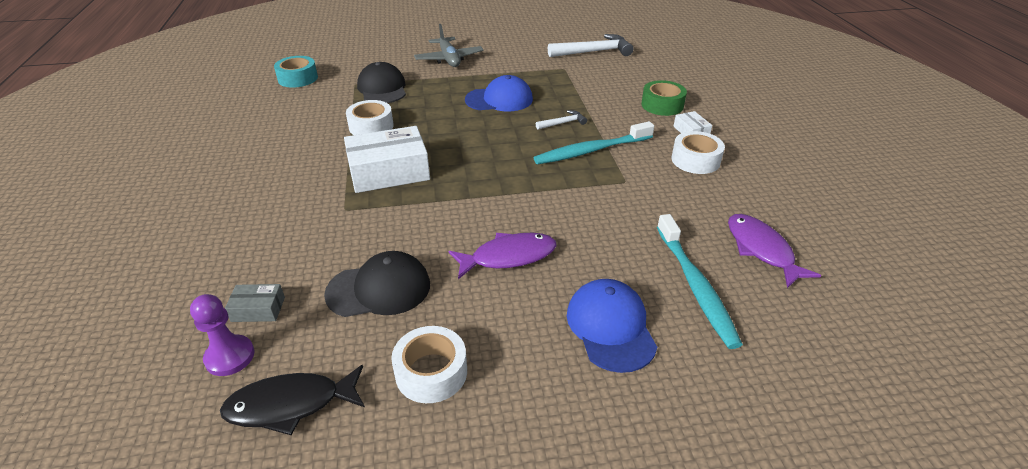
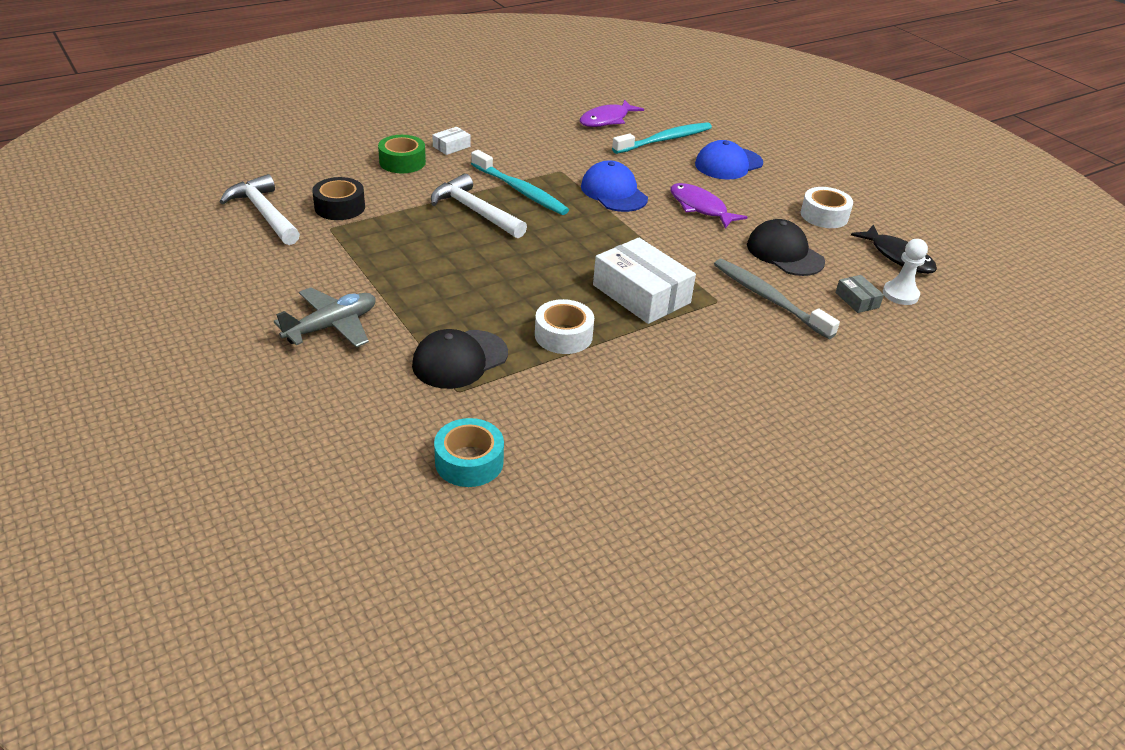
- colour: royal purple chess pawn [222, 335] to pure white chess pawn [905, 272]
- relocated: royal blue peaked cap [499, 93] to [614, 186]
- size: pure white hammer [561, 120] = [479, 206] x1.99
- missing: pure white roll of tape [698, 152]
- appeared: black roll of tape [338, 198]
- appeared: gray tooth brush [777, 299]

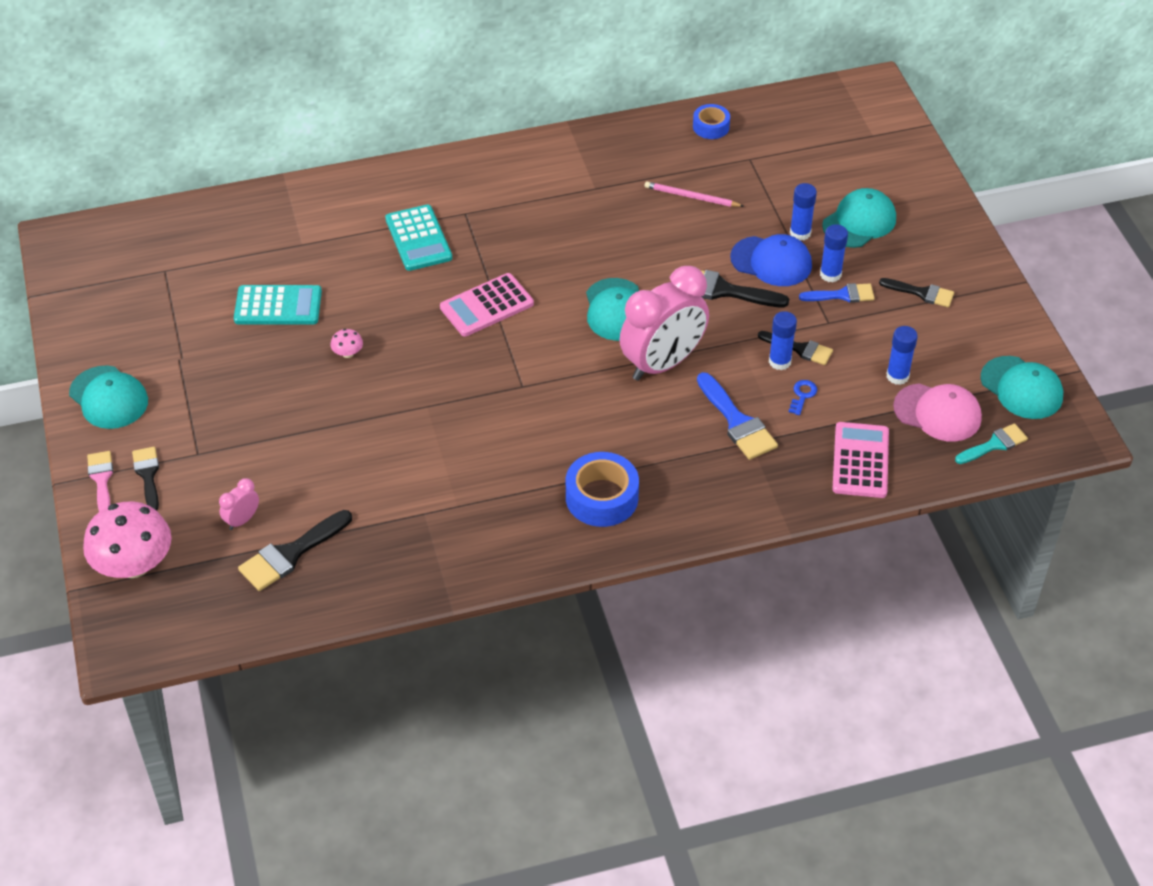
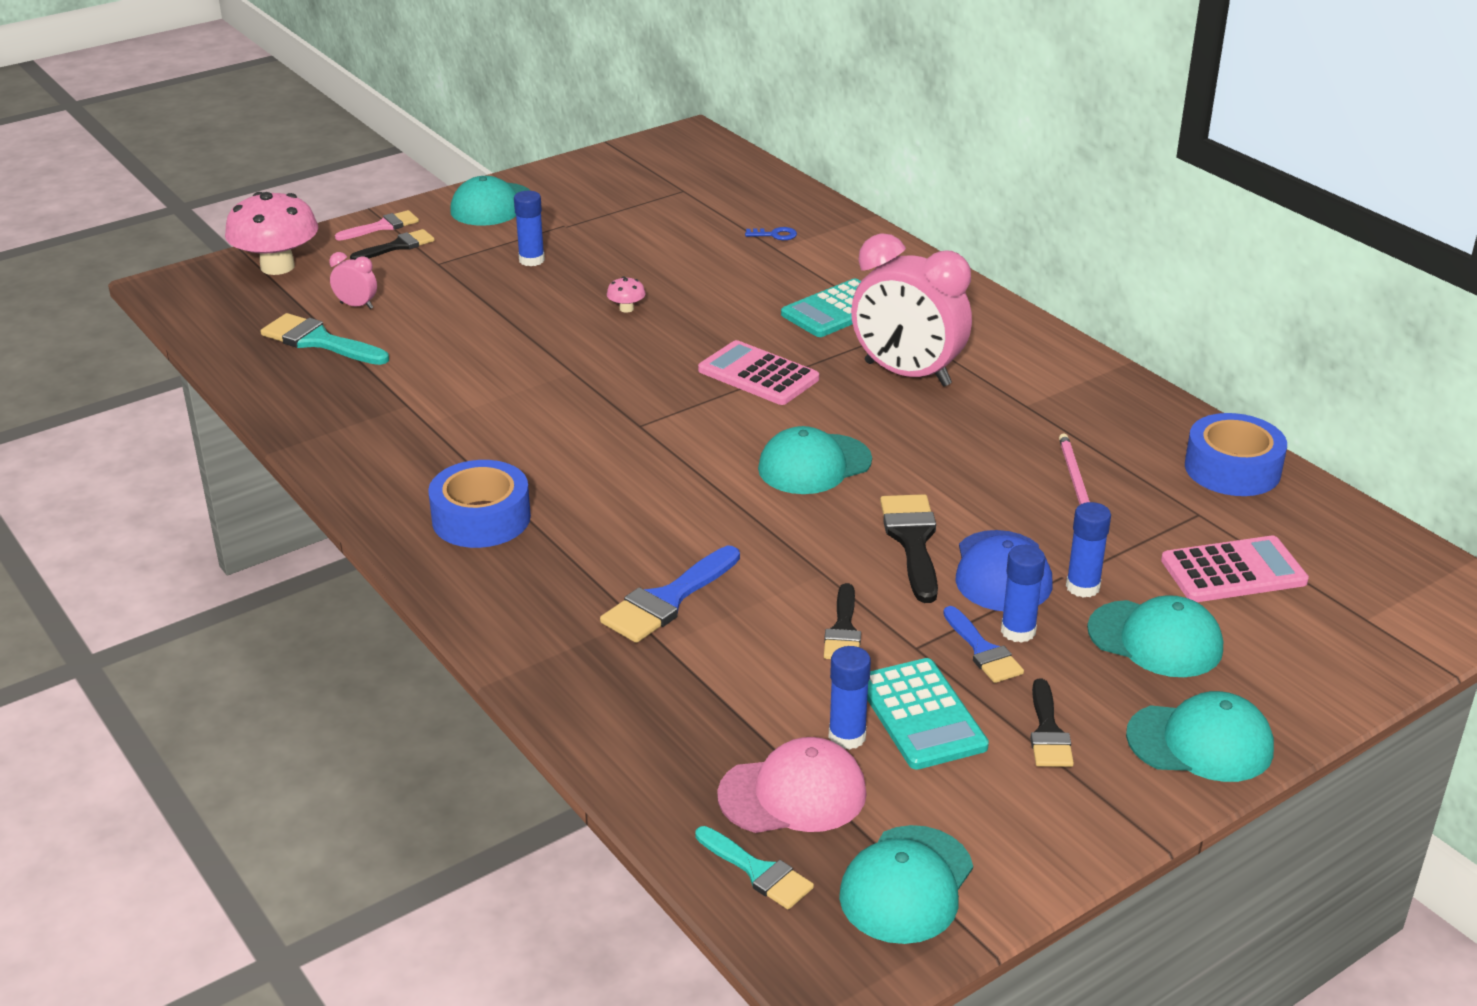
- relocated: teal adding machine [278, 305] to [928, 714]
- colour: black paint brush [295, 550] to teal paint brush [325, 339]
- relocated: rose-pink clock [664, 323] to [911, 310]
- size: royal blue roll of tape [711, 121] = [1236, 454] x1.67
- relocated: royal blue glue stick [783, 340] to [529, 228]
- relocated: royal blue door key [803, 397] to [771, 233]
- relocated: rose-pink adding machine [860, 460] to [1235, 569]
- spun: rose-pink peaked cap [937, 412] = [792, 785] 105 degrees counterclockwise
- appeared: teal peaked cap [1200, 736]

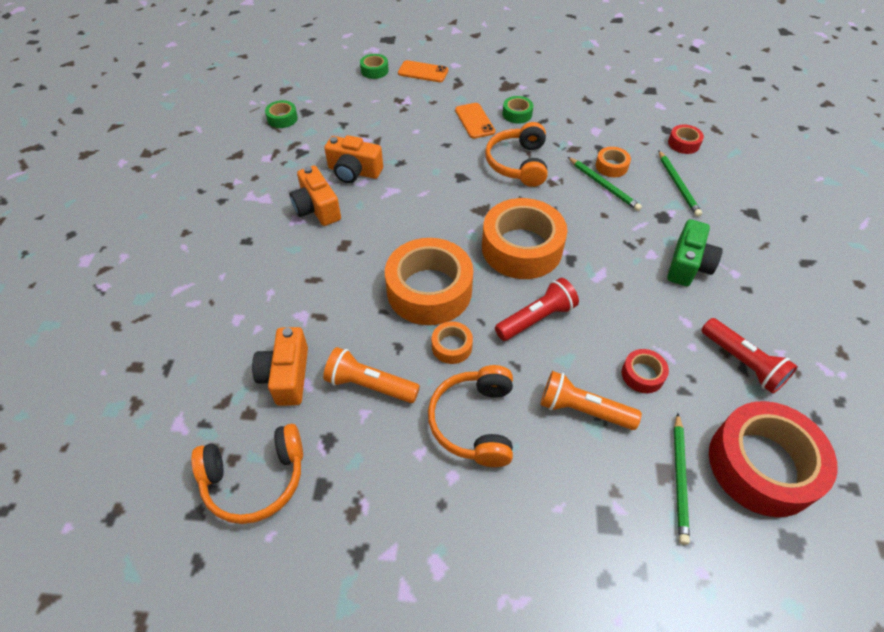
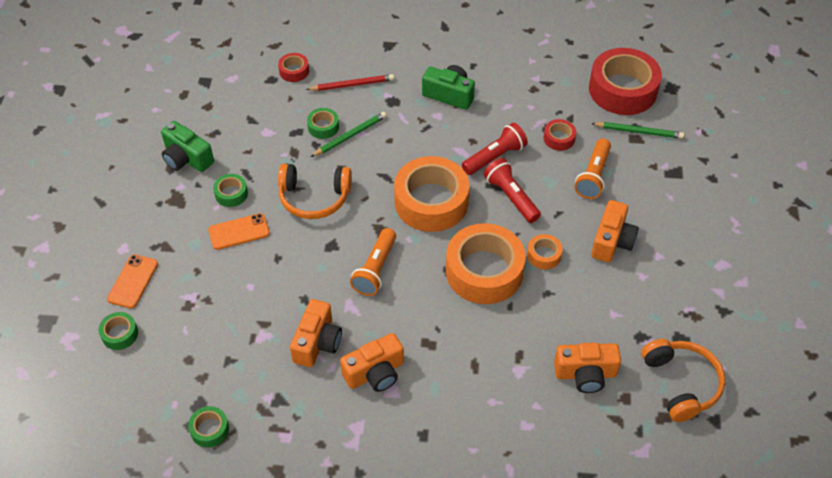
- relocated: orange flashlight [371, 375] to [373, 262]
- exchanged: orange headphones [470, 416] to orange compact camera [615, 231]
- colour: orange roll of tape [613, 162] to green roll of tape [323, 123]
- colour: green wooden pencil [680, 183] to red wooden pencil [350, 82]
- relocated: red flashlight [749, 356] to [495, 149]
- appeared: green compact camera [187, 146]

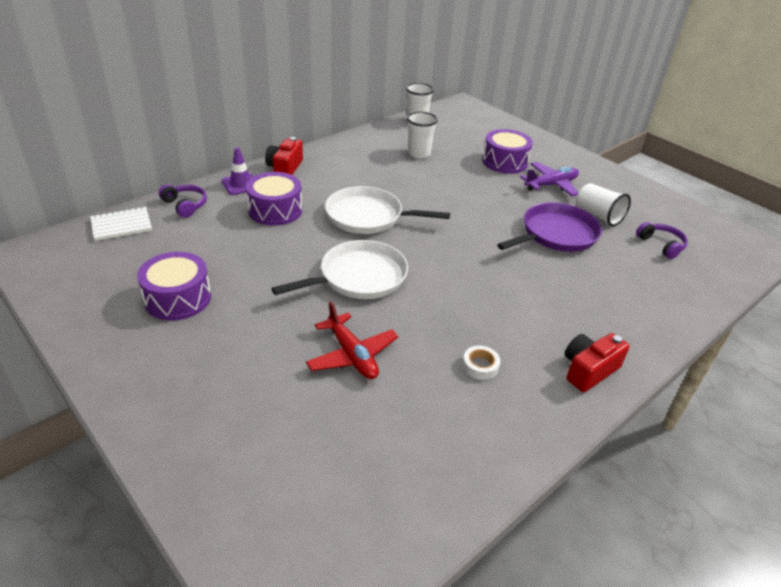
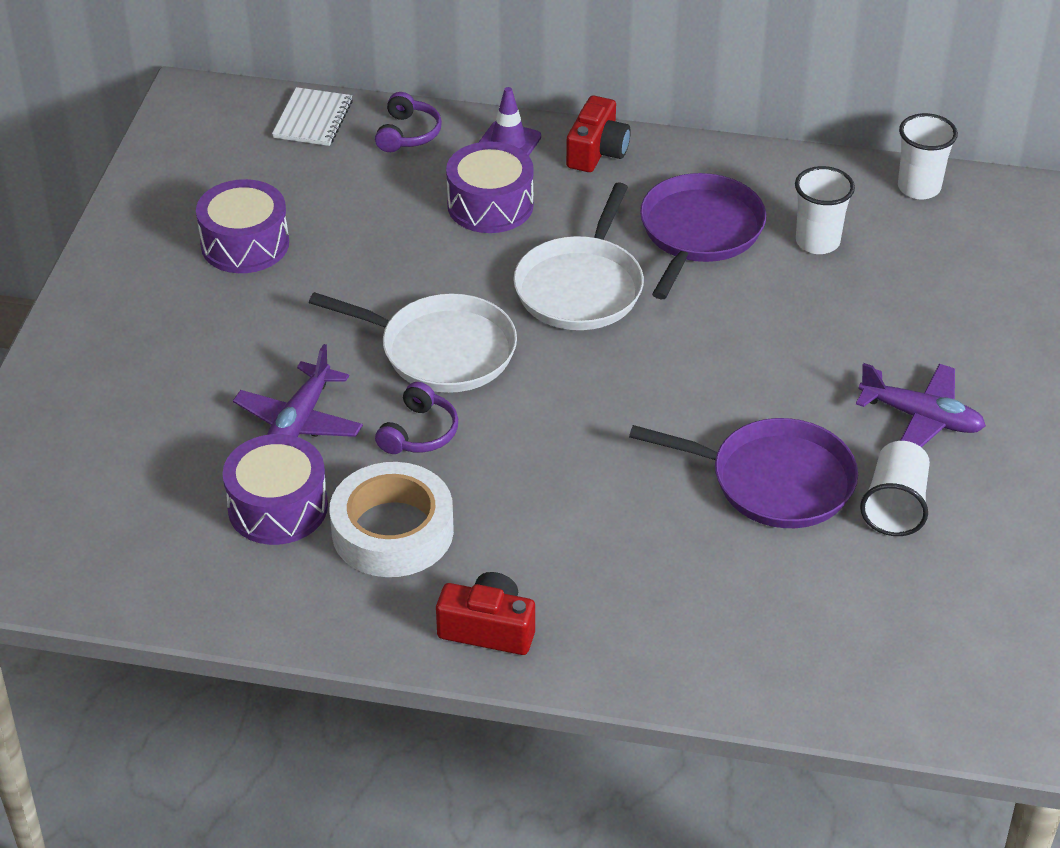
- spun: pure white exercise book [121, 223] = [312, 116] 75 degrees clockwise
- spun: red compact camera [284, 156] = [598, 134] 135 degrees clockwise
- colour: red plane [352, 340] to royal purple plane [298, 390]
- spun: pure white pan [387, 210] = [578, 256] 135 degrees counterclockwise
- size: pure white roll of tape [481, 363] = [391, 519] x2.30
- relocated: royal purple toy drum [507, 151] to [275, 489]
- relocated: royal purple headphones [662, 240] to [416, 418]
- appeared: royal purple pan [703, 236]

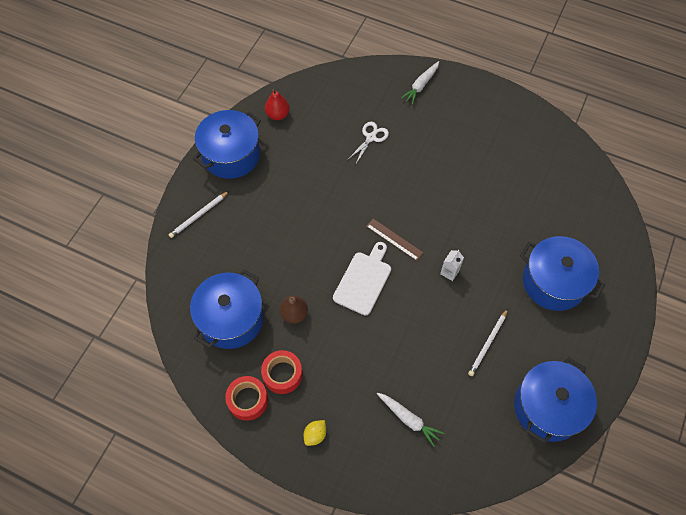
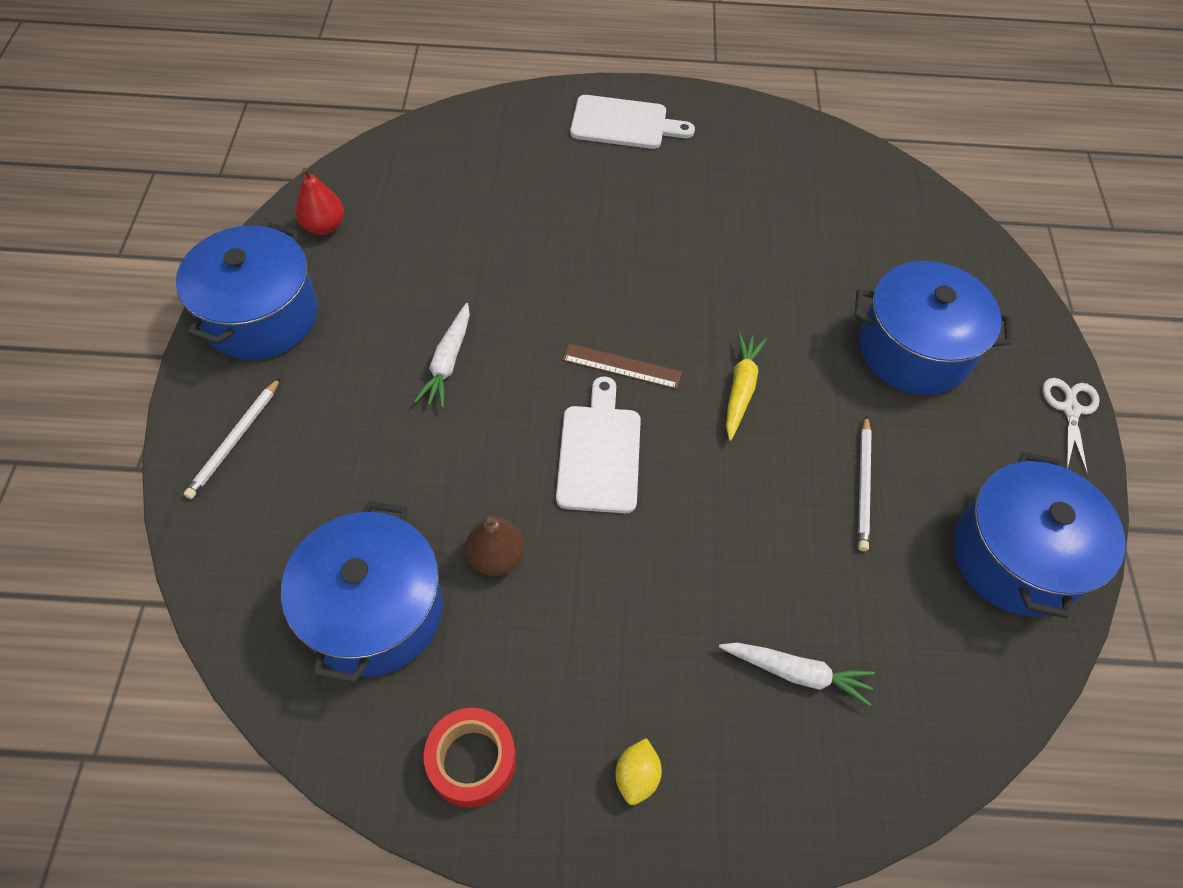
- missing: red roll of tape [282, 372]
- relocated: pure white shears [369, 143] to [1071, 426]
- relocated: pure white toy carrot [420, 83] to [442, 355]
- exchanged: pure white juice carton [452, 265] to bright yellow toy carrot [746, 386]
- appeared: pure white cutting board [632, 122]

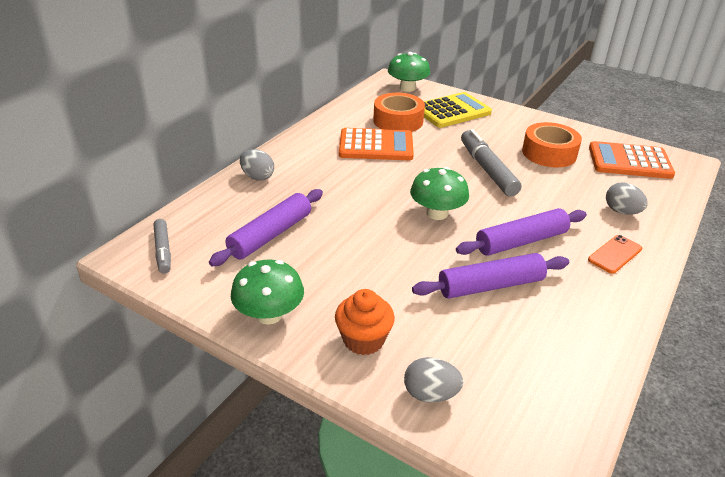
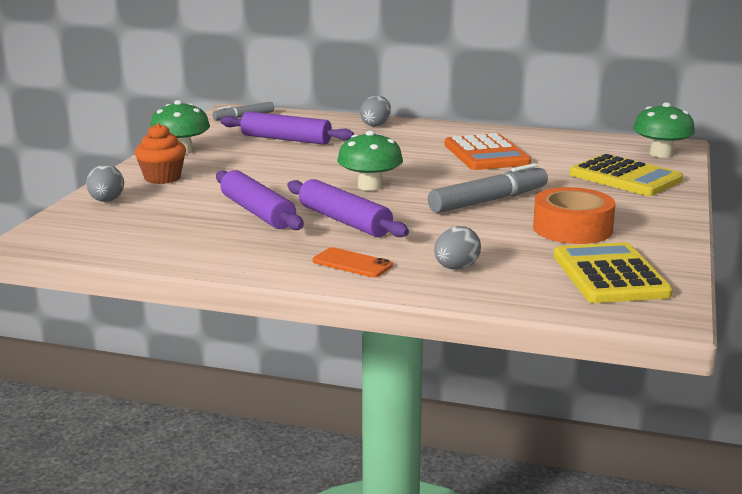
- missing: orange roll of tape [399, 112]
- colour: orange adding machine [632, 160] to bright yellow adding machine [613, 272]

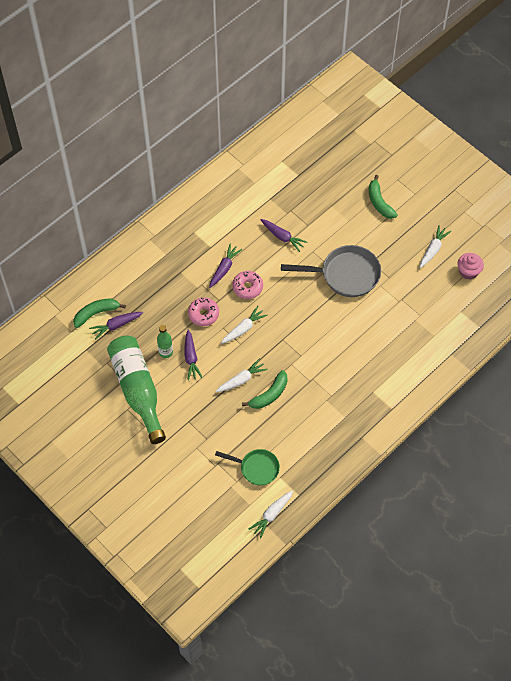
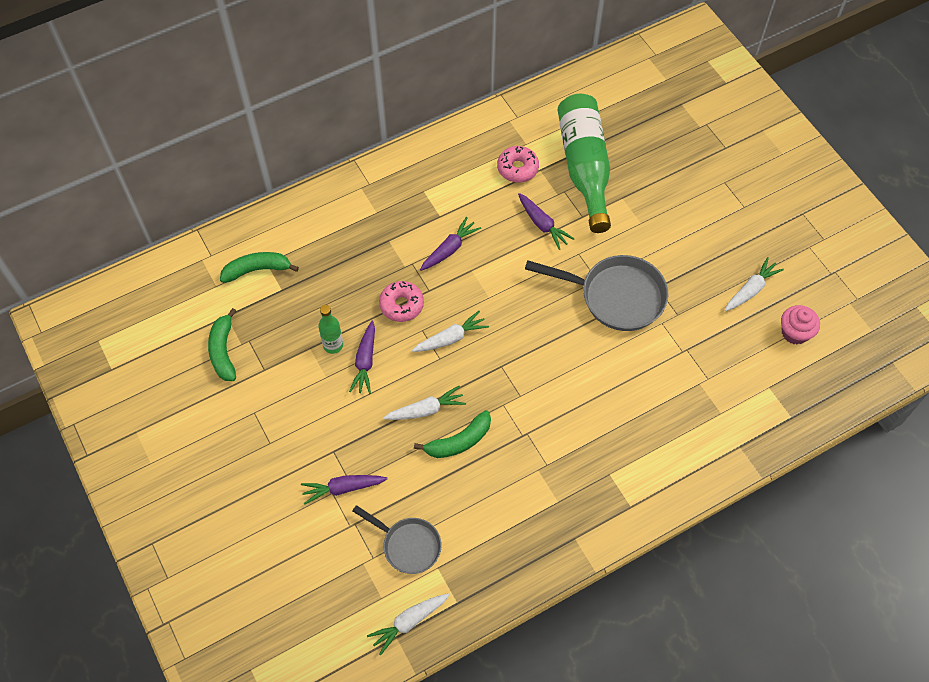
- relocated: royal purple toy carrot [116, 326] to [344, 490]
- relocated: green flask [136, 390] to [584, 163]
- colour: green pan [247, 467] to gray pan [397, 539]
- relocated: rose-pink donut [247, 285] to [518, 164]
- relocated: green banana [383, 197] to [222, 344]

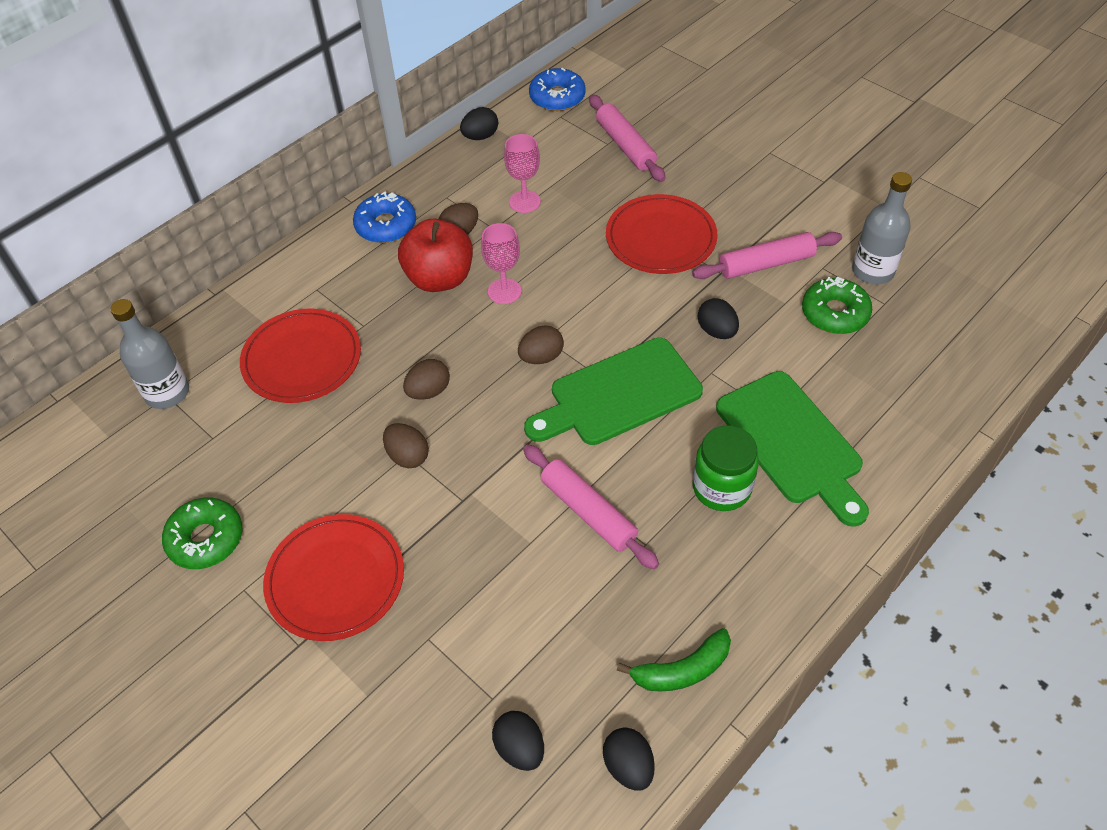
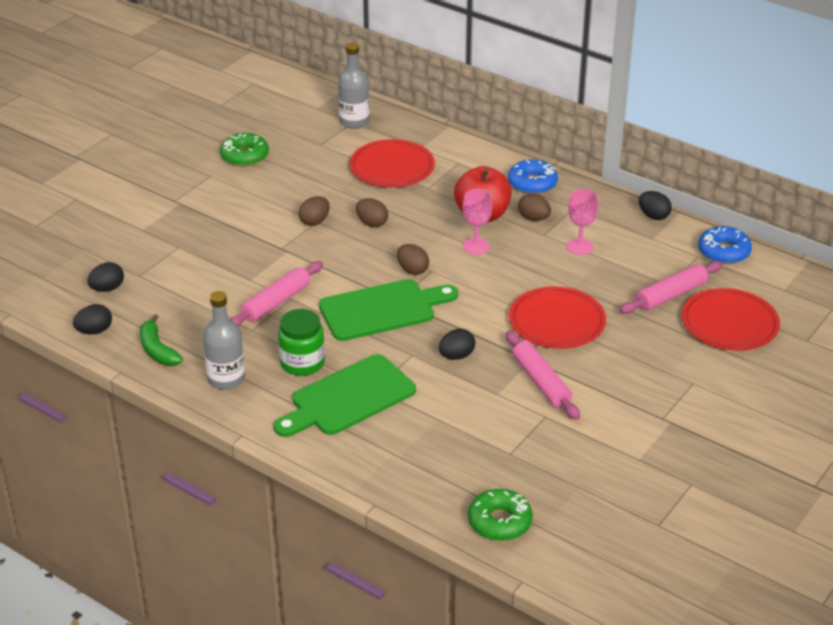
- relocated: red plate [333, 577] to [731, 319]
- spun: green cutting board [613, 391] = [388, 310] 105 degrees clockwise
- relocated: green donut [837, 305] to [500, 515]
- relocated: gray flask [882, 228] to [224, 340]

